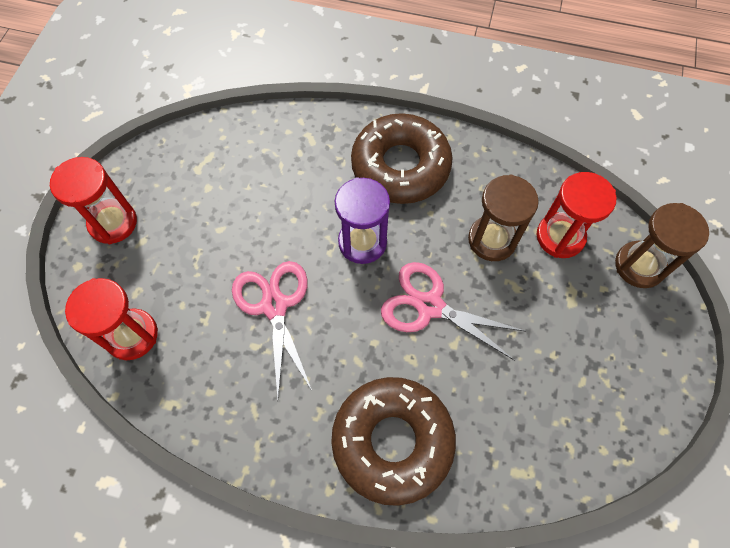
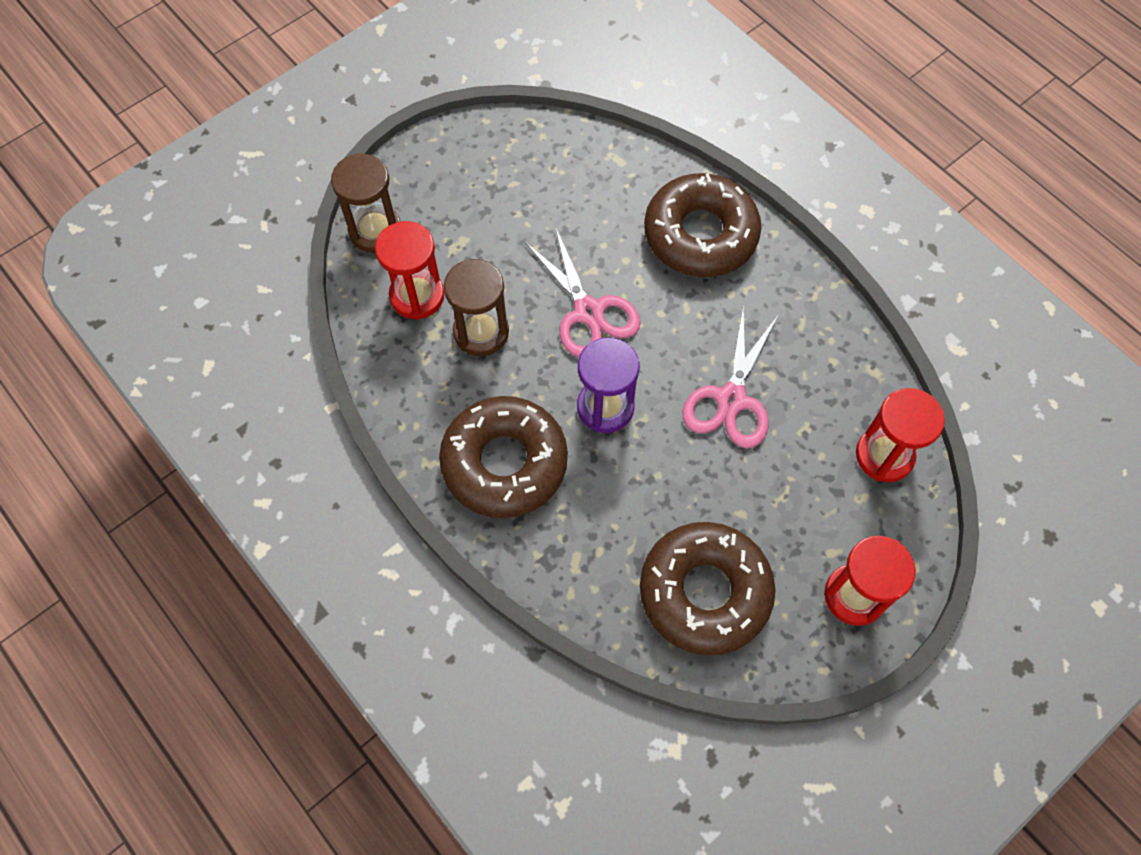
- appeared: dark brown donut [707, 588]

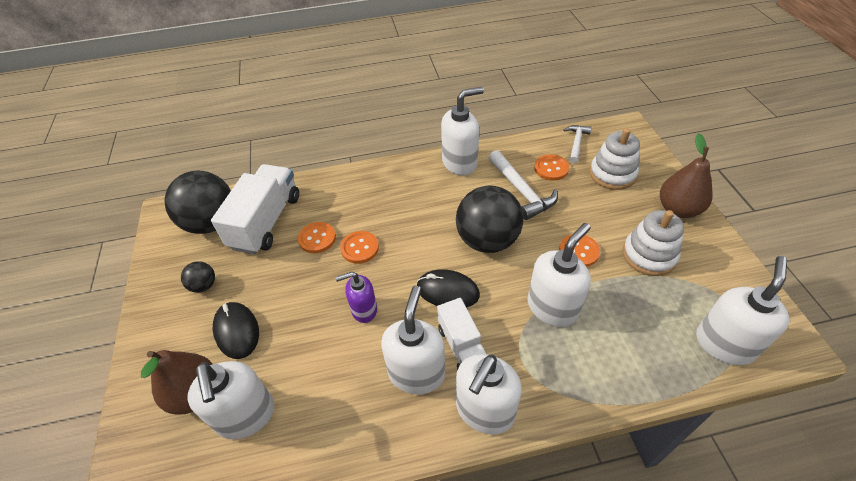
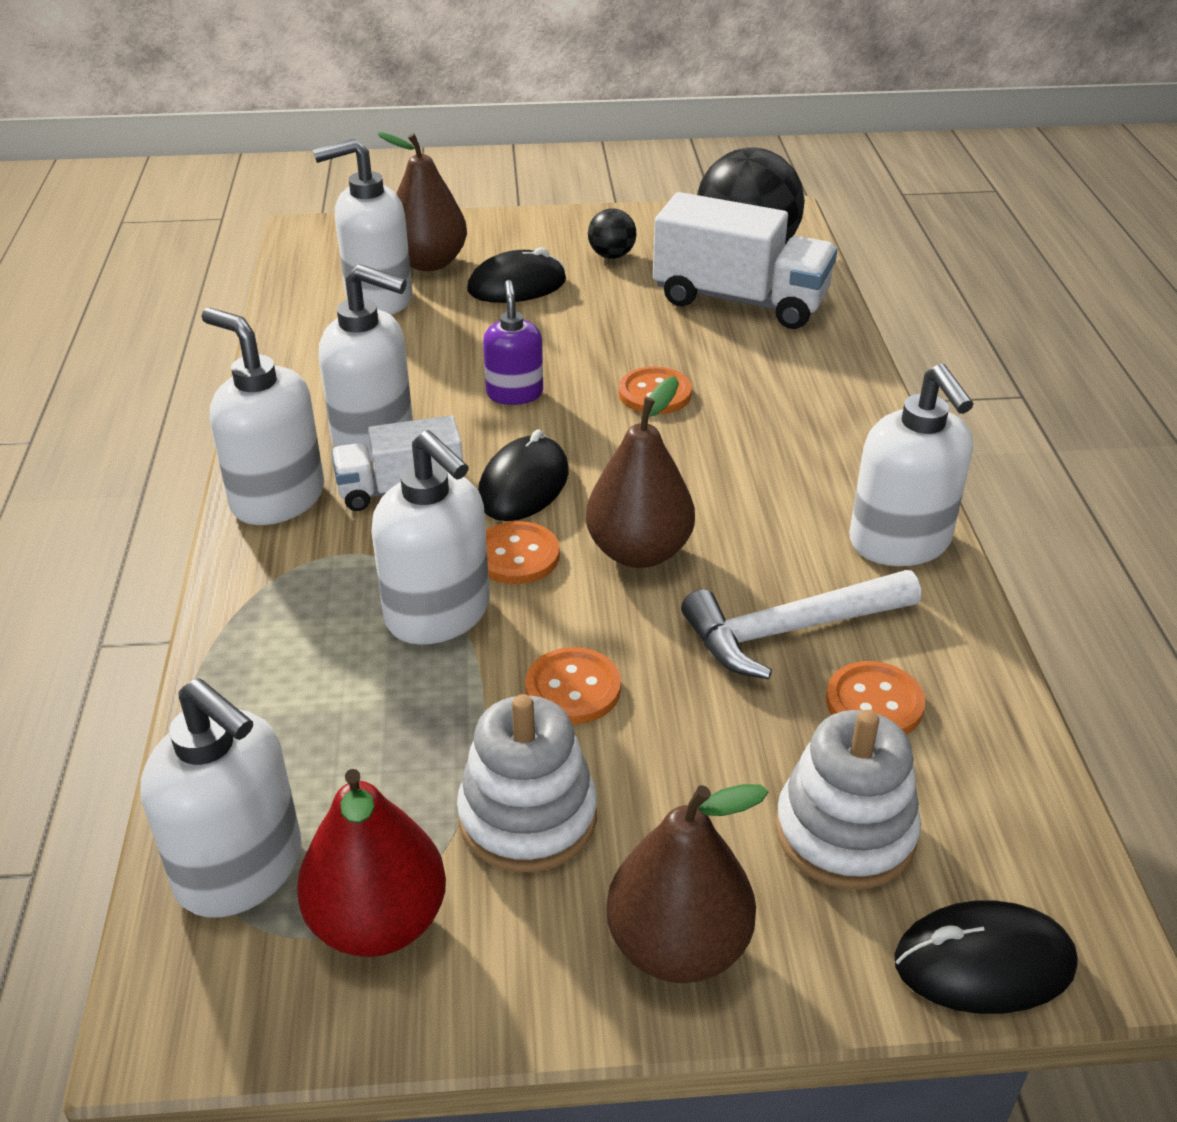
- relocated: orange shirt button [317, 237] to [523, 552]
- exchanged: black play ball [489, 219] to dark brown pear fruit [640, 472]
- missing: pure white hammer [578, 144]
- appeared: red pear fruit [371, 863]
- appeared: black PC mouse [986, 957]

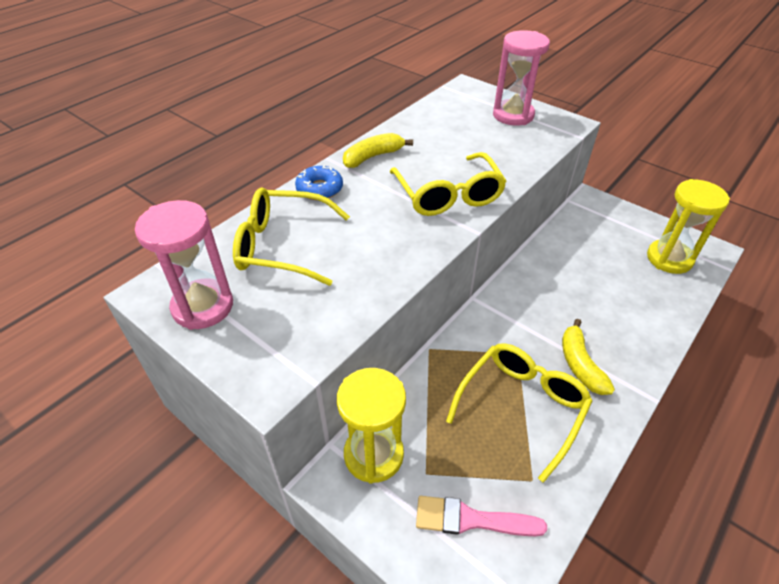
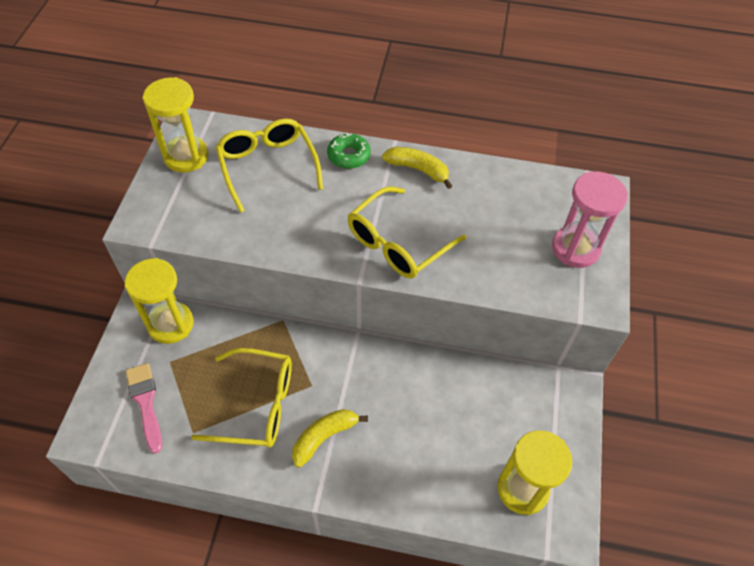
- colour: rose-pink sand timer [184, 265] to bright yellow sand timer [175, 125]
- colour: royal blue donut [319, 182] to green donut [349, 151]

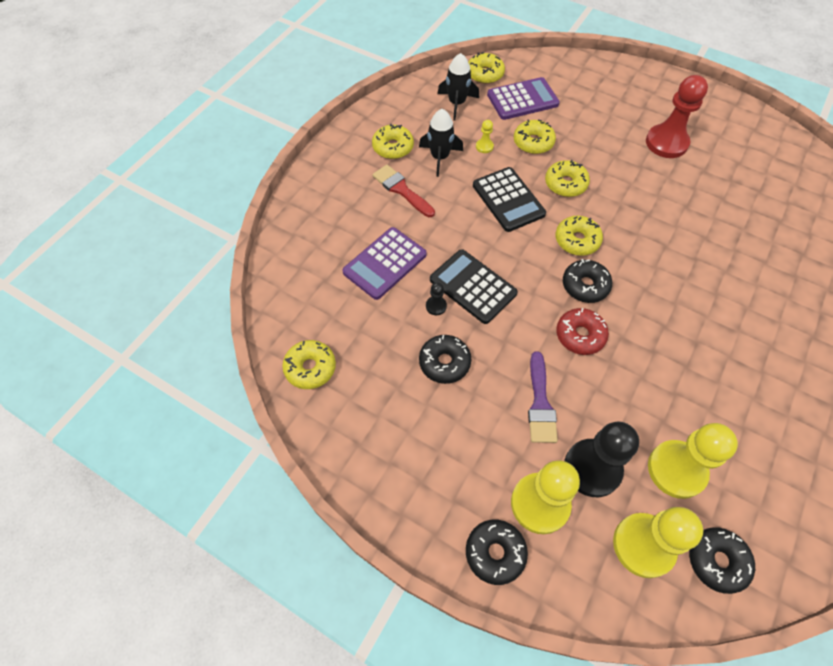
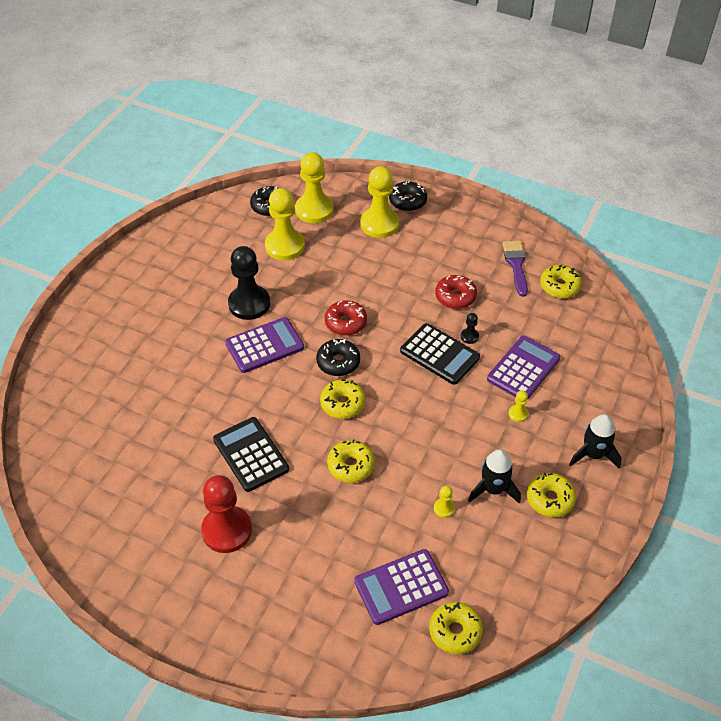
- missing: red paint brush [403, 191]
- colour: black donut [445, 359] to red donut [456, 292]
- relocated: black rocket [458, 86] to [595, 441]
- relocated: black adding machine [509, 199] to [251, 454]
- missing: bright yellow donut [535, 136]
- relocated: royal purple paint brush [543, 397] to [515, 269]
- relocated: black chess pawn [601, 459] to [249, 283]
- appeared: royal purple adding machine [264, 345]
- appeared: bright yellow chess pawn [518, 406]

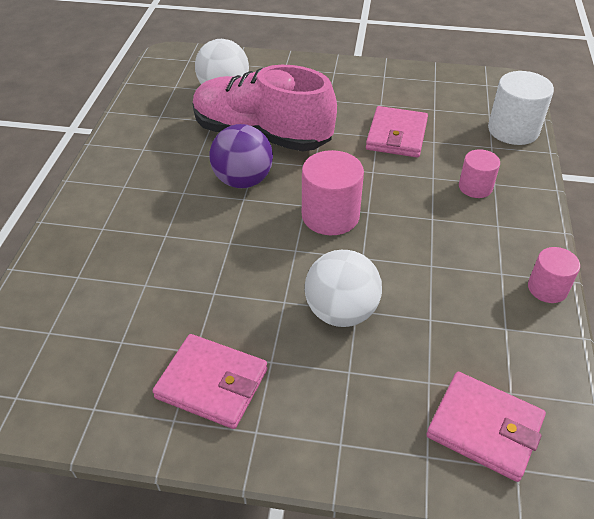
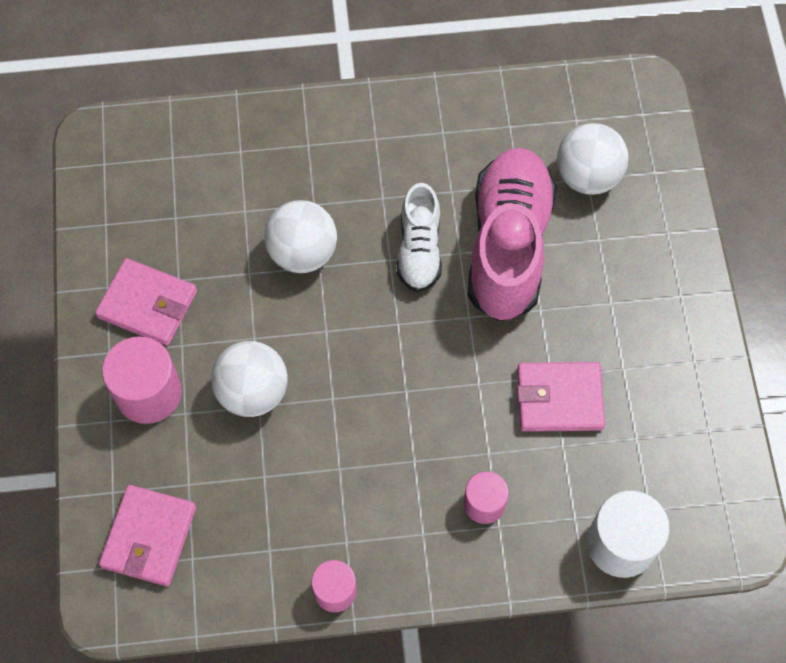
- spun: rose-pink billfold [210, 381] = [146, 302] 75 degrees counterclockwise
- exchanged: royal purple play ball [241, 156] to pure white sneaker [419, 237]
- relocated: rose-pink solid cylinder [333, 192] to [142, 380]
- appeared: pure white play ball [300, 236]

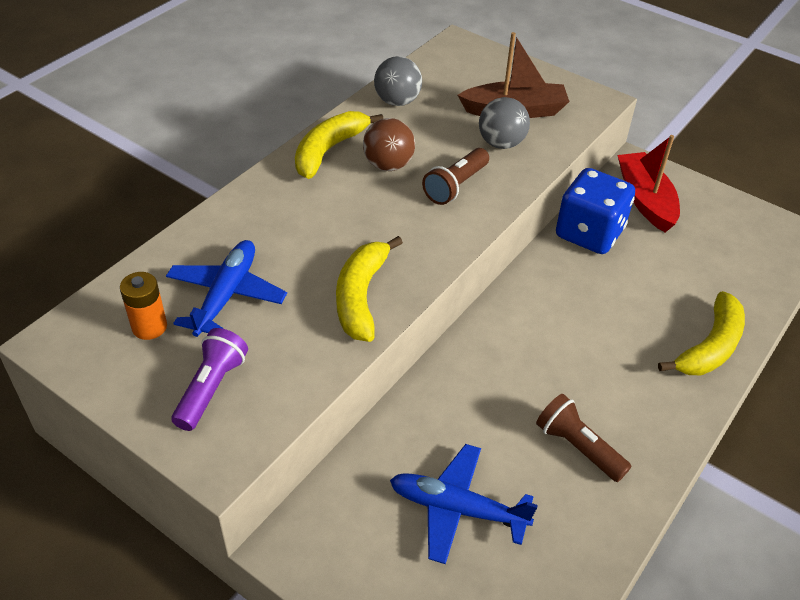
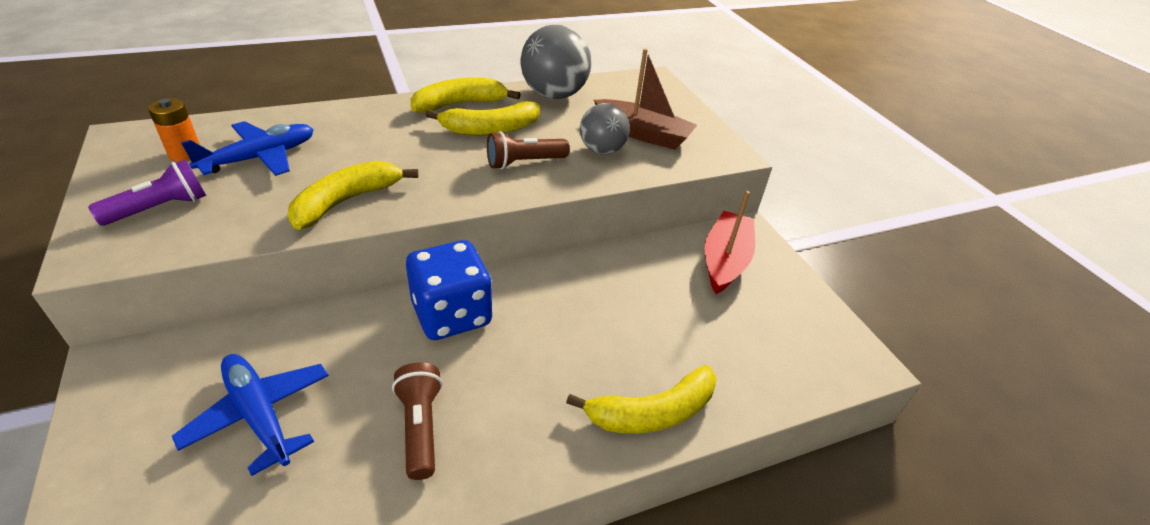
- exchanged: dark brown play ball [389, 144] to bright yellow banana [483, 118]
- size: gray play ball [398, 81] = [556, 62] x1.58
- relocated: royal blue dice [595, 211] to [449, 290]

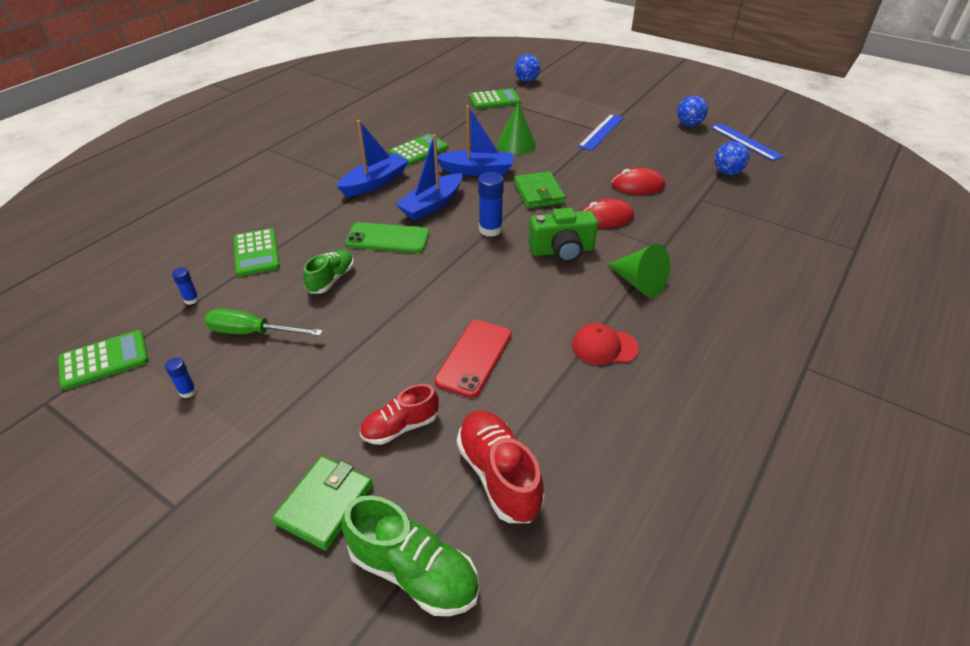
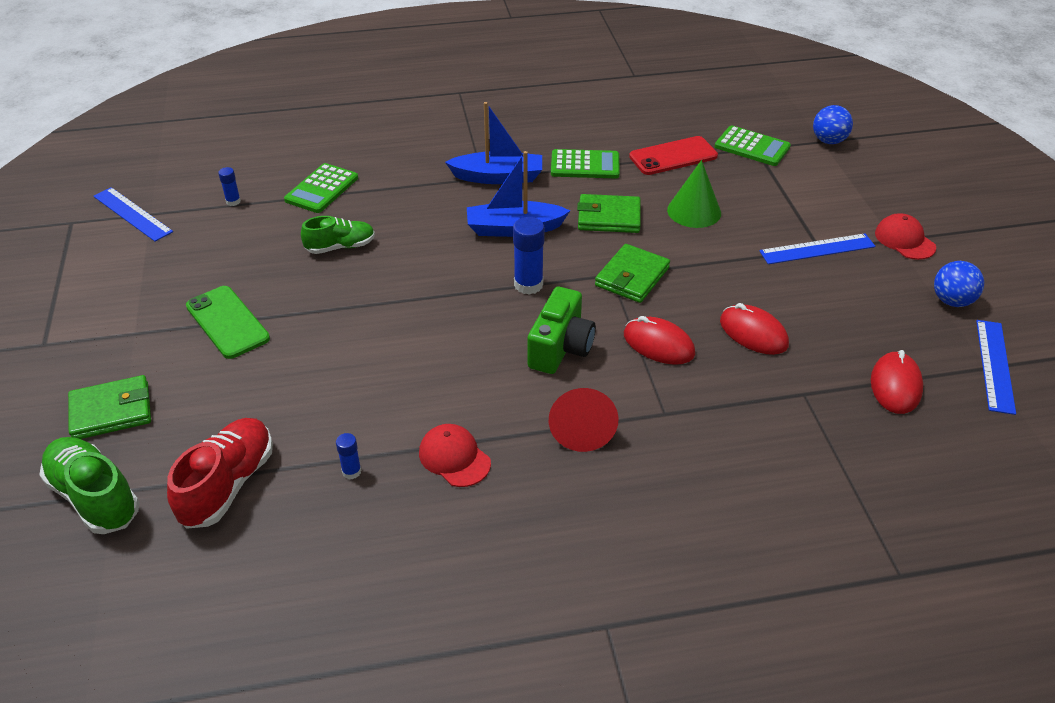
- exchanged: green adding machine [103, 360] to royal blue measuring stick [133, 214]
- relocated: royal blue glue stick [181, 377] to [348, 456]
- missing: green flat screwdriver [263, 322]
- spun: green sneaker [410, 555] = [89, 485] 150 degrees clockwise
- relocated: green phone [387, 237] to [228, 322]
- missing: red sneaker [399, 414]
- relocated: red phone [473, 359] to [673, 155]
- exchanged: royal blue boat [475, 140] to green billfold [609, 213]
- spun: green compact camera [563, 235] = [562, 330] 105 degrees counterclockwise
- colour: green cone [638, 270] to red cone [584, 420]
- exchanged: royal blue play ball [732, 158] to red PC mouse [897, 382]
- appeared: red peaked cap [905, 236]

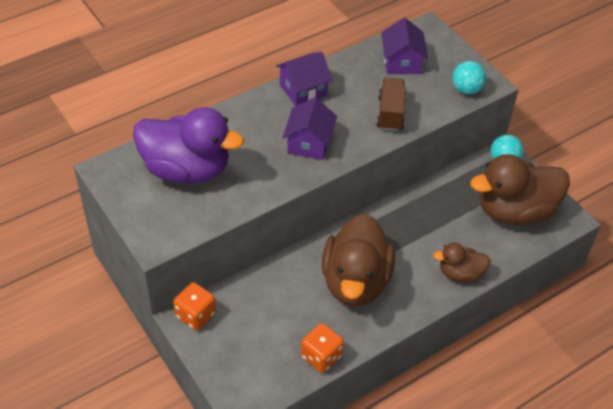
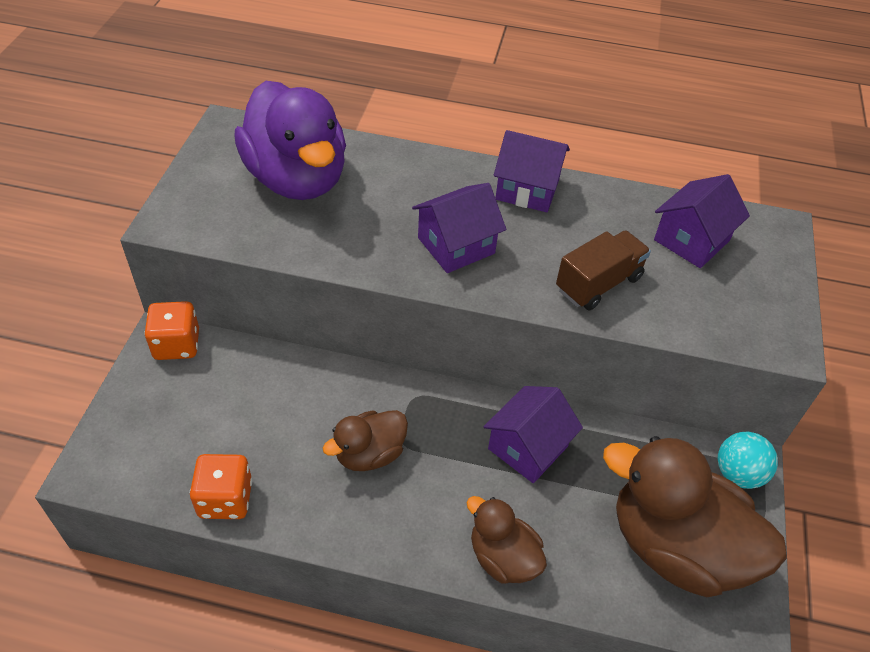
- size: dark brown rubber duck [358, 260] = [365, 440] x0.52
- missing: teal play ball [469, 78]
- appeared: royal purple toy house [533, 434]

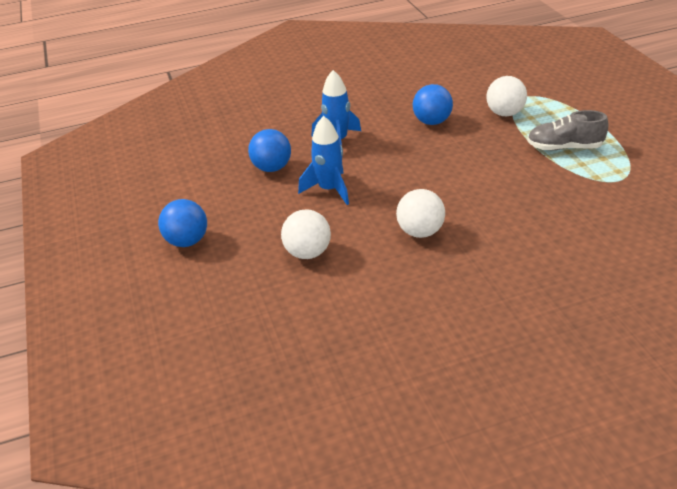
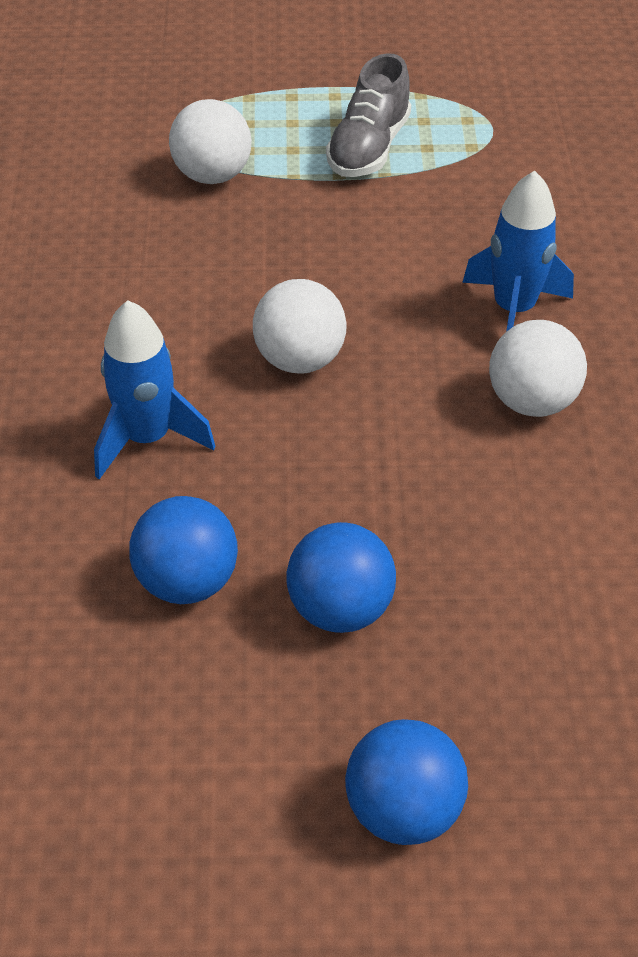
- relocated: pure white play ball [306, 234] to [300, 326]
- relocated: royal blue rocket [323, 160] to [518, 251]
- relocated: royal blue play ball [433, 104] to [341, 577]

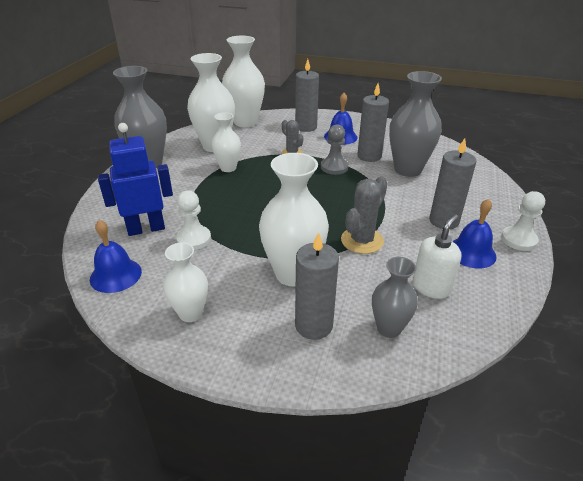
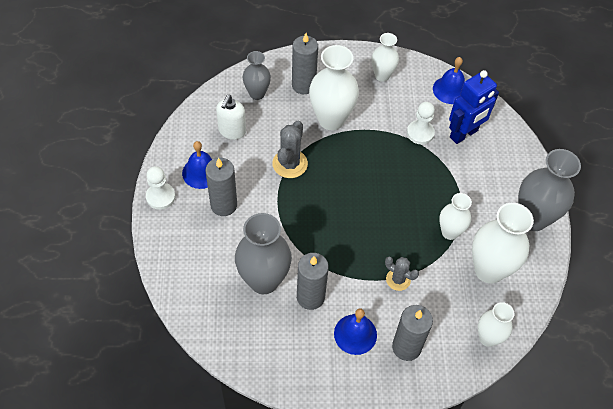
- size: pure white flower vase [243, 81] = [496, 324] x0.59
- missing: gray chess pawn [334, 149]

